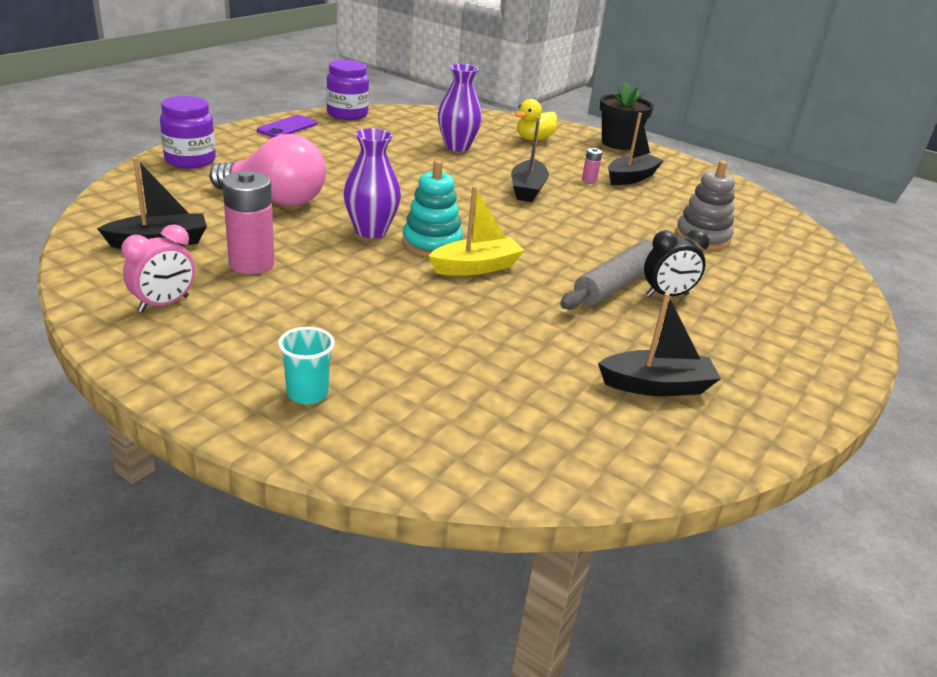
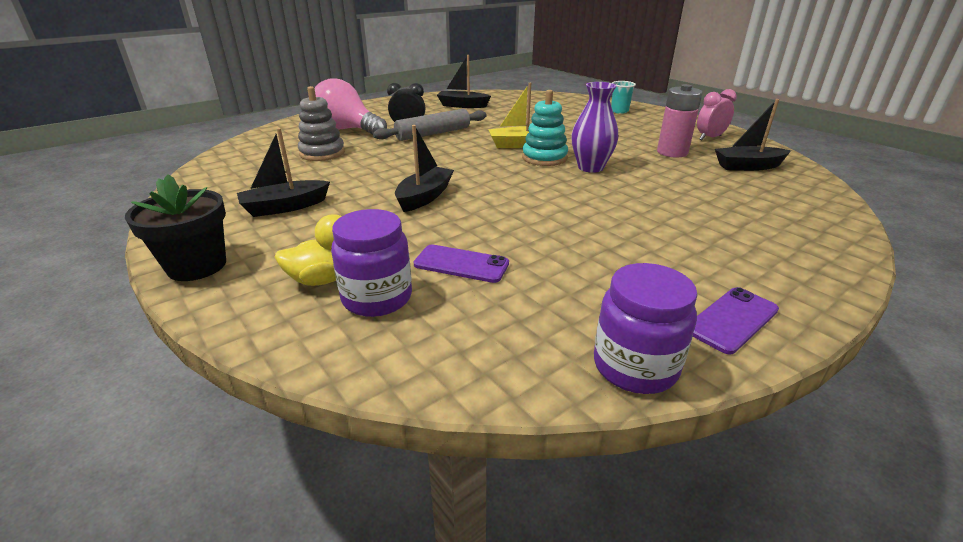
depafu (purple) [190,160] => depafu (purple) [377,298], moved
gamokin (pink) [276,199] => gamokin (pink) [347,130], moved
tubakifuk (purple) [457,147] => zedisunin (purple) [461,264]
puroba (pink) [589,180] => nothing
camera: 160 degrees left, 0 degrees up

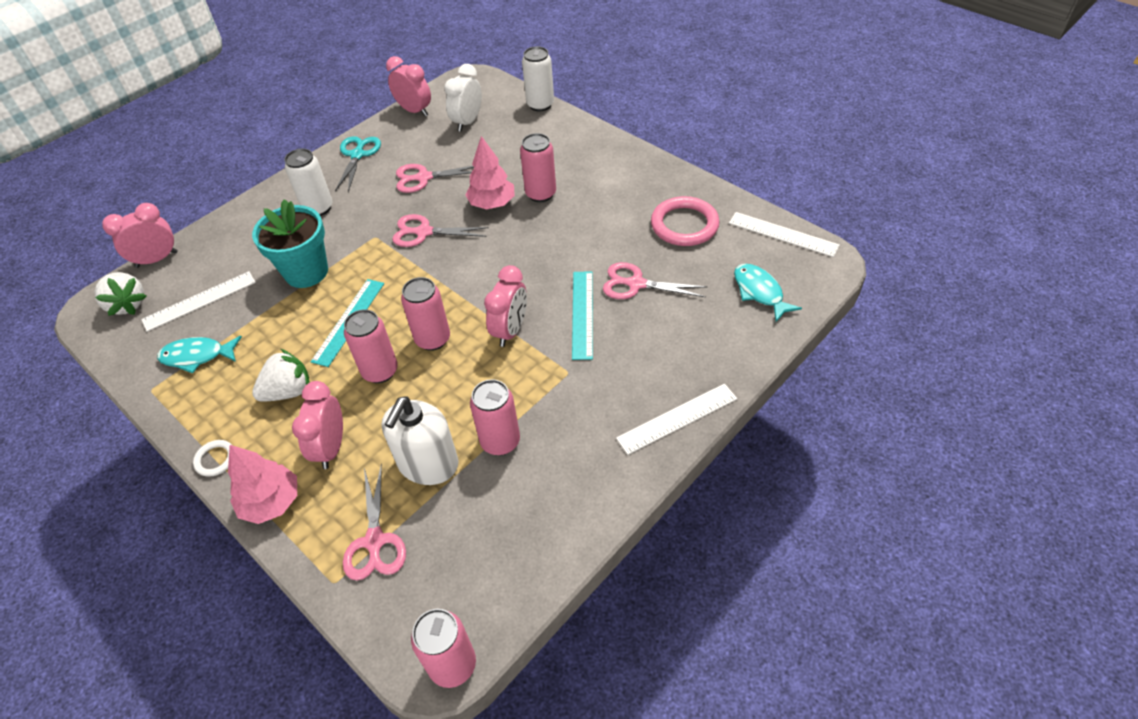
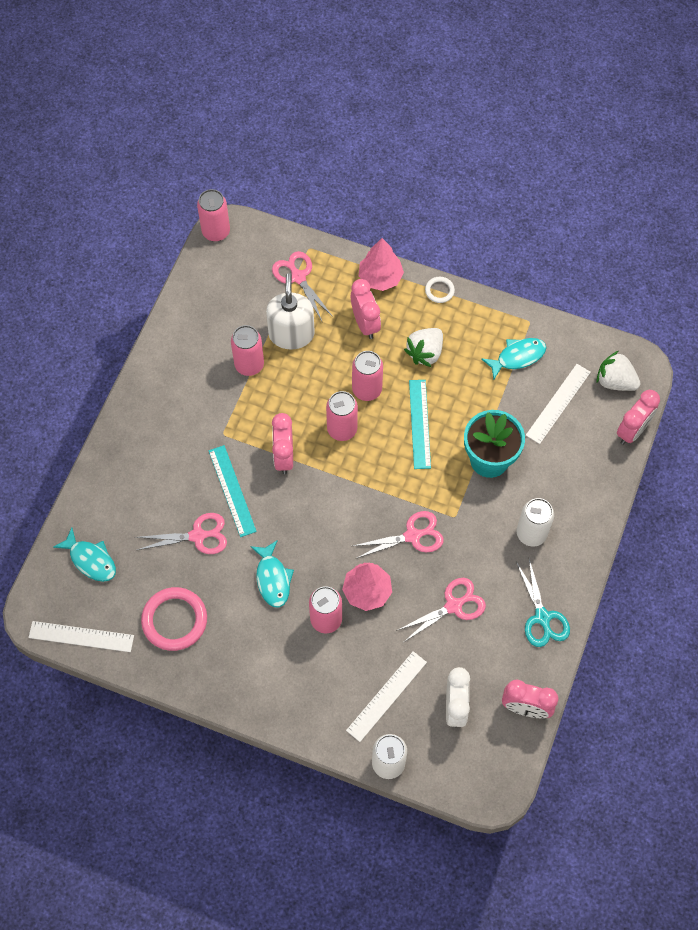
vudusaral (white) [677,418] => vudusaral (white) [386,696], moved
nothing => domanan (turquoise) [273,578]
camera: 155 degrees right, 15 degrees up

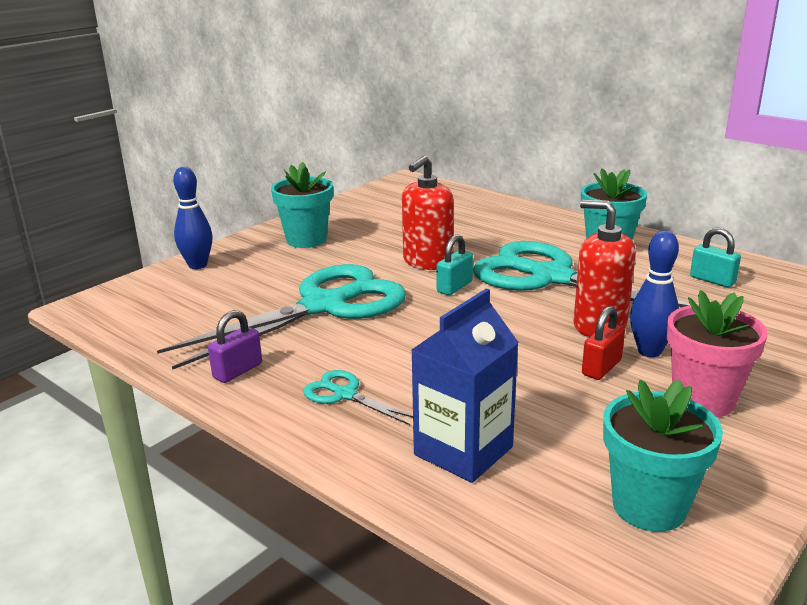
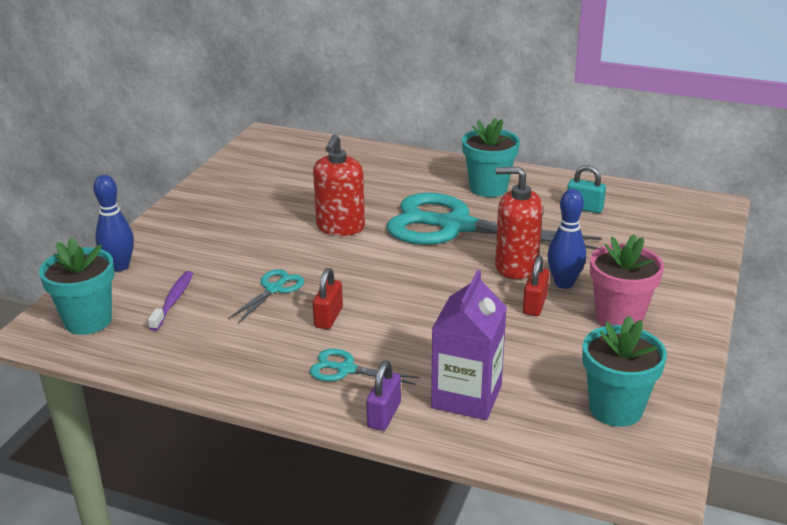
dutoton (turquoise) [324,306] => dutoton (turquoise) [274,289], x0.42
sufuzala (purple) [238,371] => sufuzala (purple) [384,415], moved
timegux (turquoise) [306,240] => timegux (turquoise) [88,321], moved
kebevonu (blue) [463,451] => kebevonu (purple) [466,396]
sufuzala (turquoise) [454,287] => nothing
nothing => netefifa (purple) [173,300]
nothing => sufuzala (red) [328,317]
camera: 20 degrees left, 5 degrees up

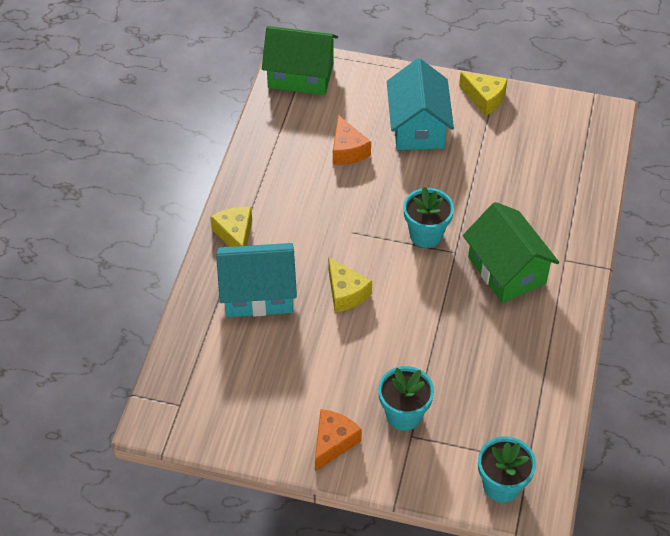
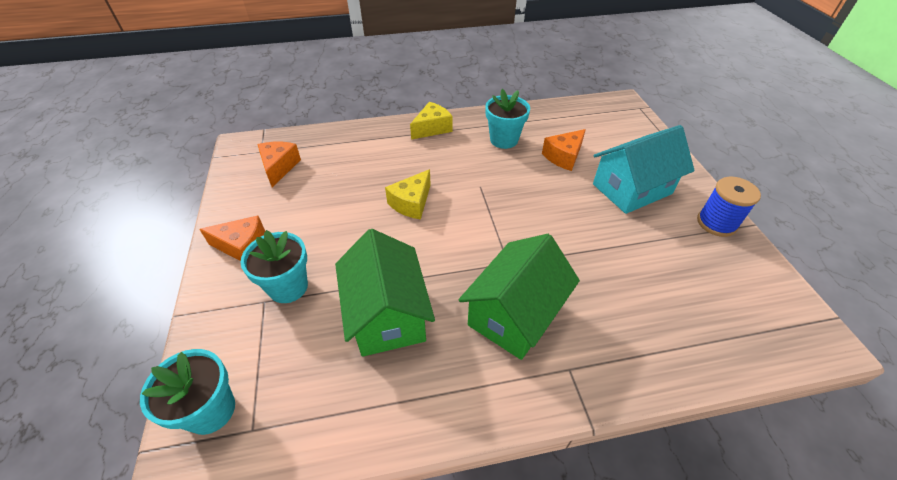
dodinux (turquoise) [258,293] => nothing
dodinux (green) [300,75] => dodinux (green) [387,315], moved
timegux (turquoise) [426,235] => timegux (turquoise) [504,140], moved
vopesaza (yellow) [484,98] => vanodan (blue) [716,223]
nothing => vopesaza (orange) [279,167]
camera: 65 degrees right, 5 degrees down

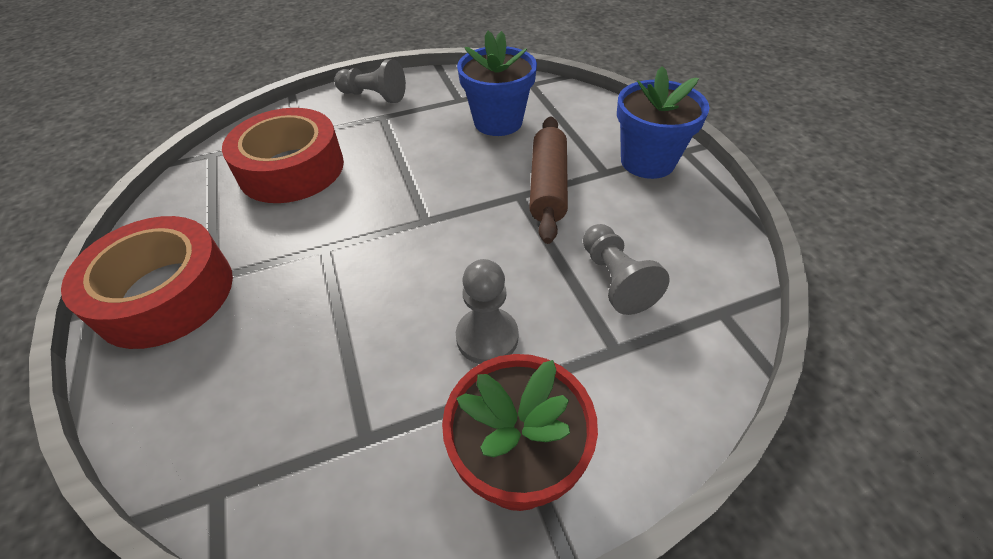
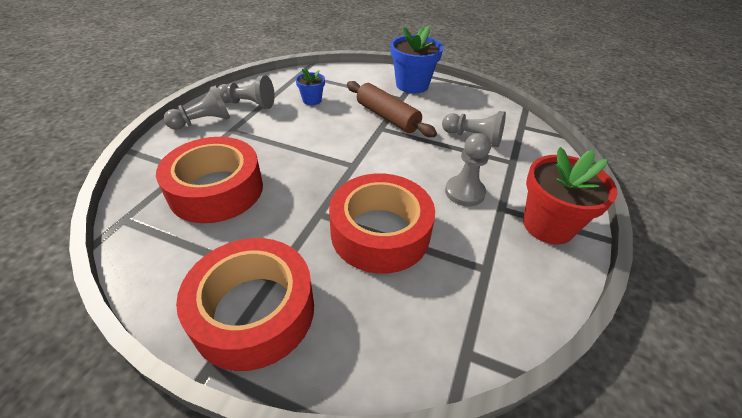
timegux (blue) [498,122] => timegux (blue) [312,100], x0.53
nothing => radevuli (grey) [249,104]
nothing => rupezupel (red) [380,232]
camera: 50 degrees left, 5 degrees down

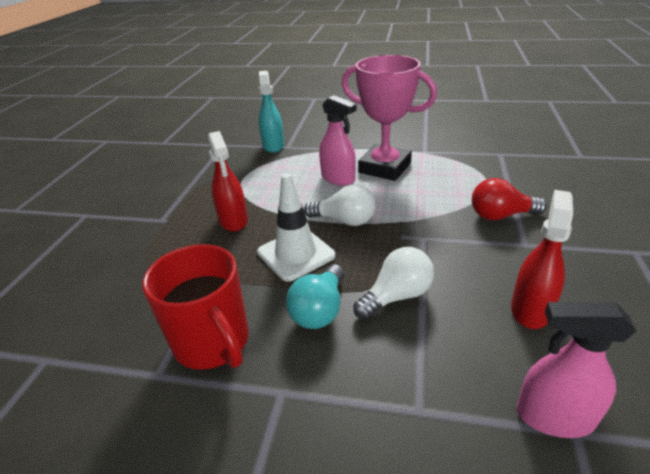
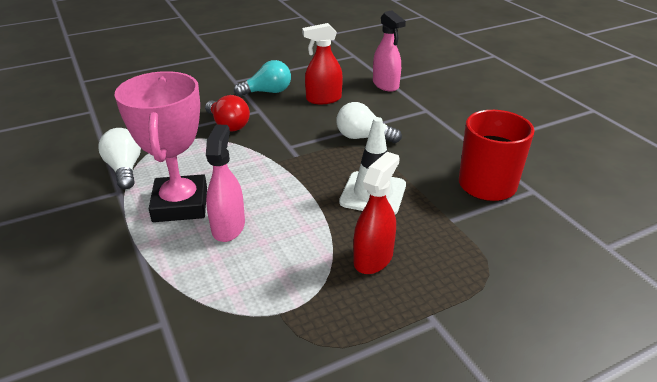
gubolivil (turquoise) [273,146] => nothing
gamokin (turquoise) [320,310] => gamokin (turquoise) [267,92], moved
gamokin (white) [344,220] => gamokin (white) [125,169], moved
camera: 130 degrees left, 0 degrees up

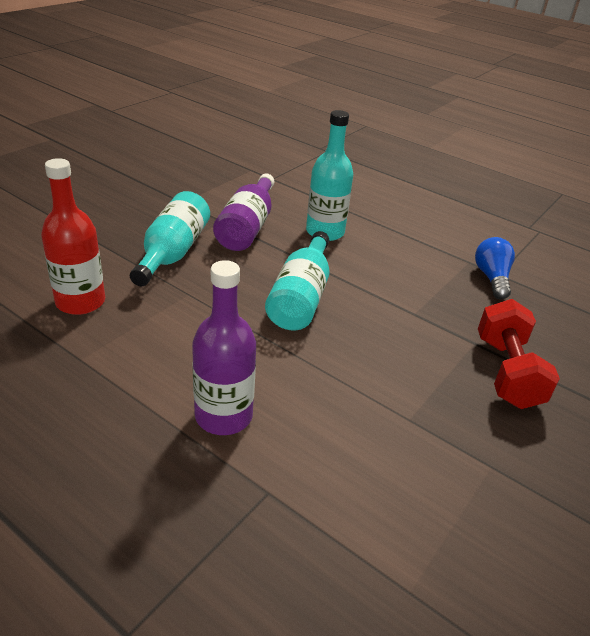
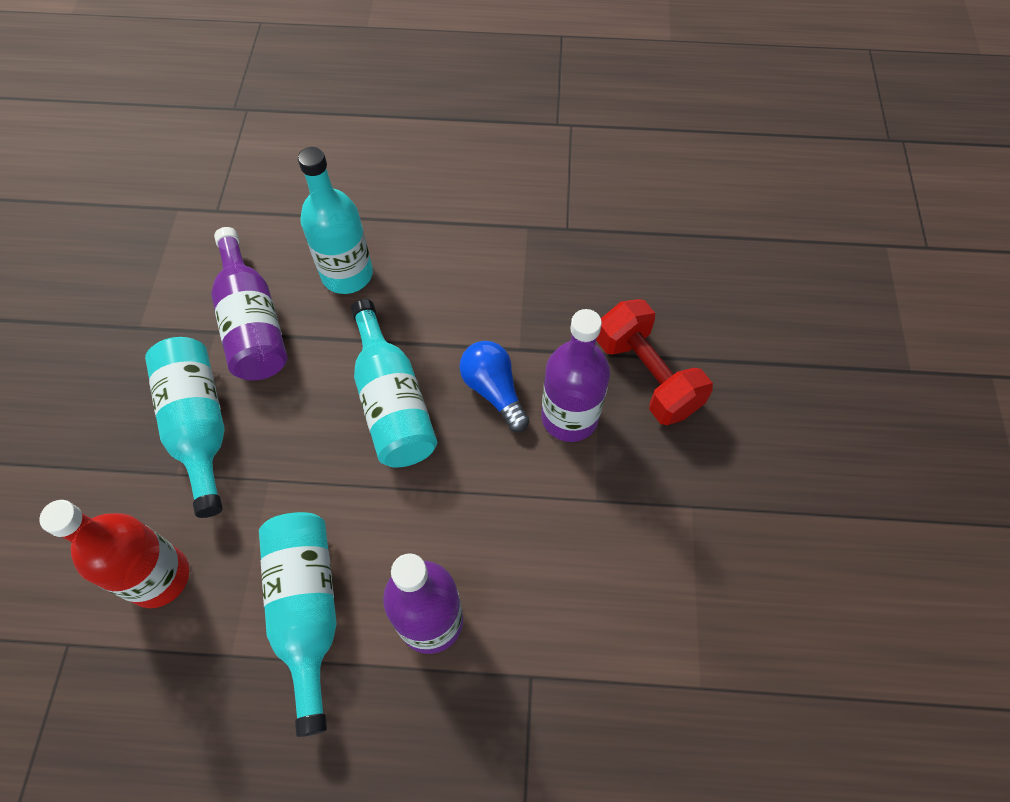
gamokin (blue) [492,278] => gamokin (blue) [494,391], moved
nothing => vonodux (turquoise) [307,610]
nothing => vonodux (purple) [569,417]
camera: 30 degrees left, 25 degrees up

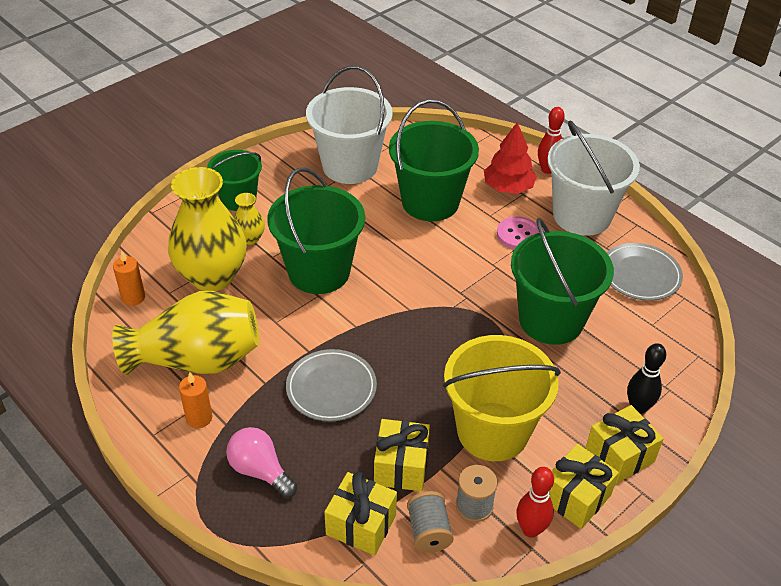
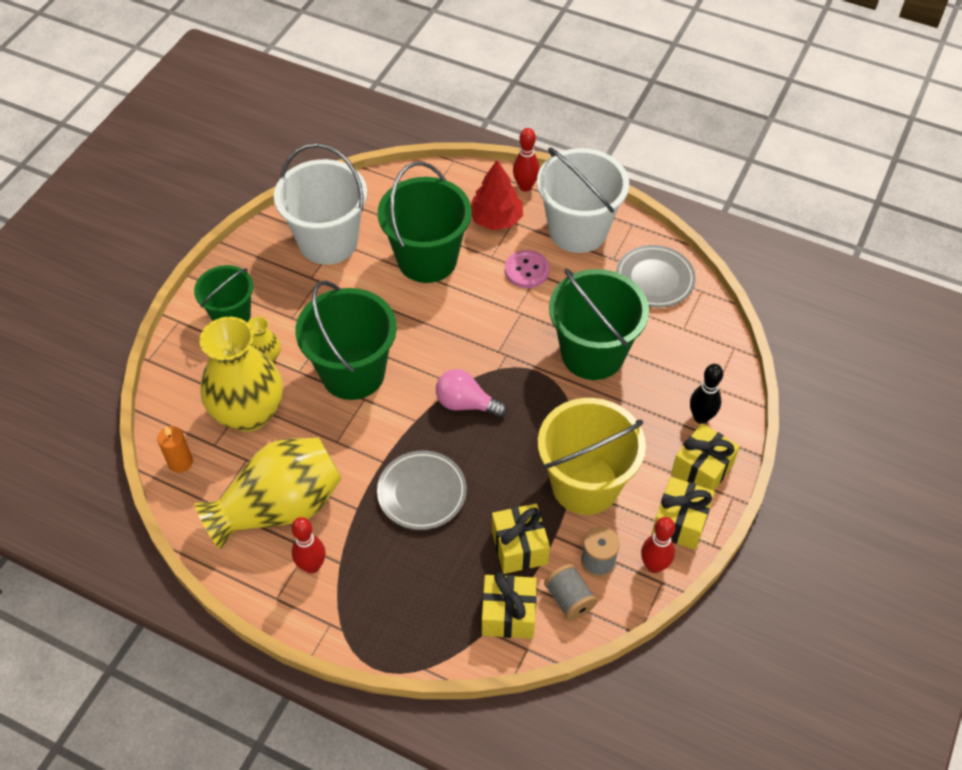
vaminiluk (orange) [199,418] => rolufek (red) [312,566]
gamokin (pink) [260,471] => gamokin (pink) [466,403], moved
camera: 20 degrees left, 10 degrees up

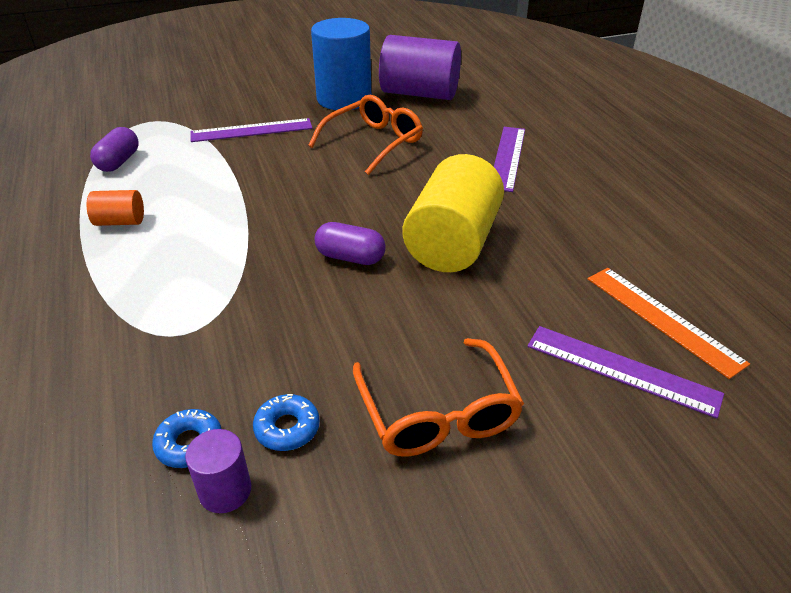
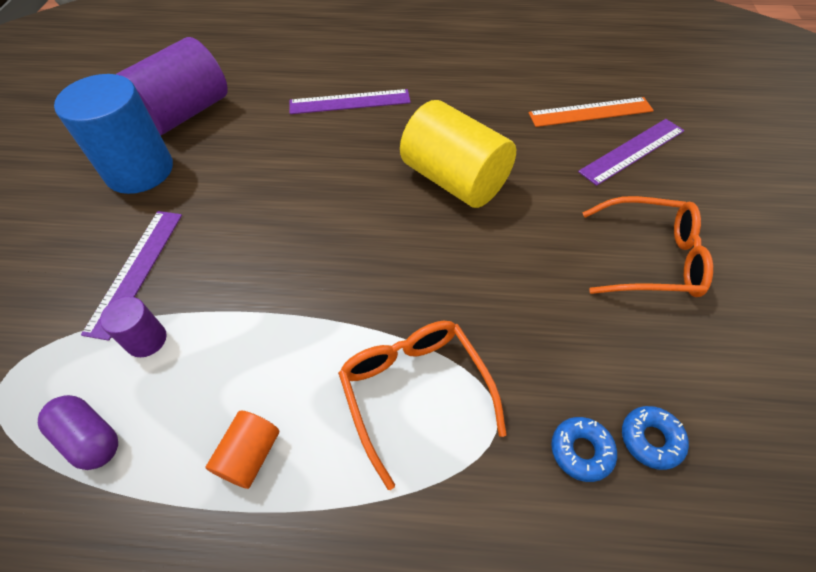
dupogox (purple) [225,490] => dupogox (purple) [146,340], moved
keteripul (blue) [287,428] => keteripul (blue) [581,451], moved
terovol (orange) [373,143] => terovol (orange) [415,392], moved
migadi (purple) [350,257] => nothing
vudusaral (purple) [507,157] => vudusaral (purple) [349,102], 45 degrees counterclockwise
camera: 65 degrees left, 15 degrees up

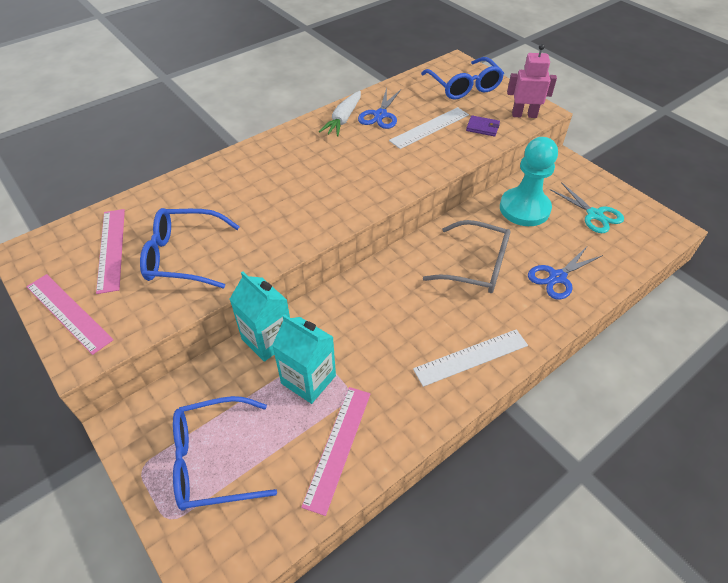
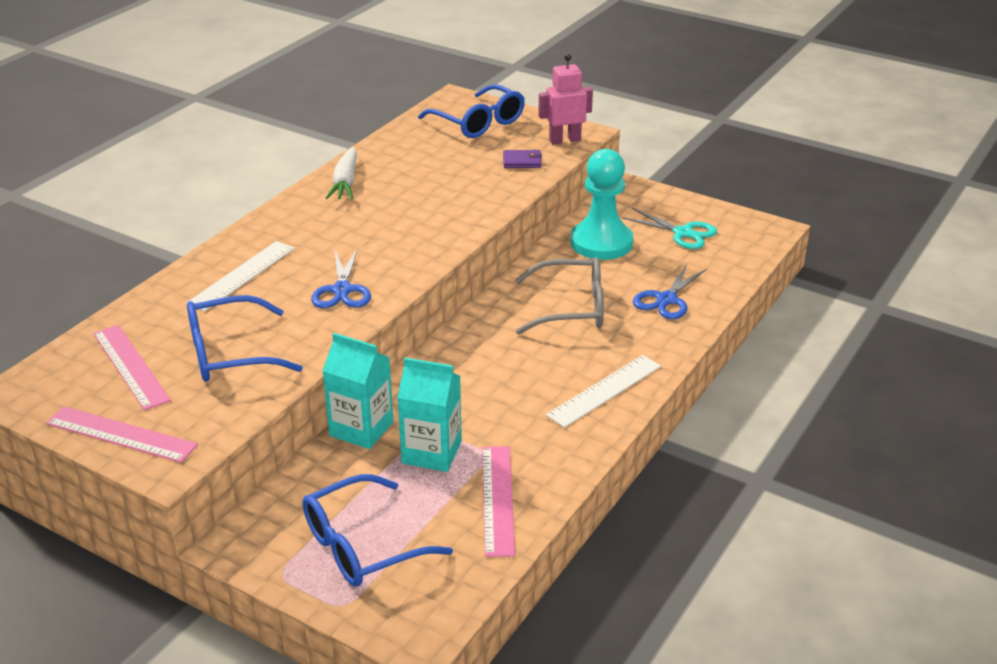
dutoton (blue) [380,115] => dutoton (blue) [342,290], moved
vudusaral (white) [429,127] => vudusaral (white) [241,275], moved
camera: 20 degrees left, 15 degrees down

